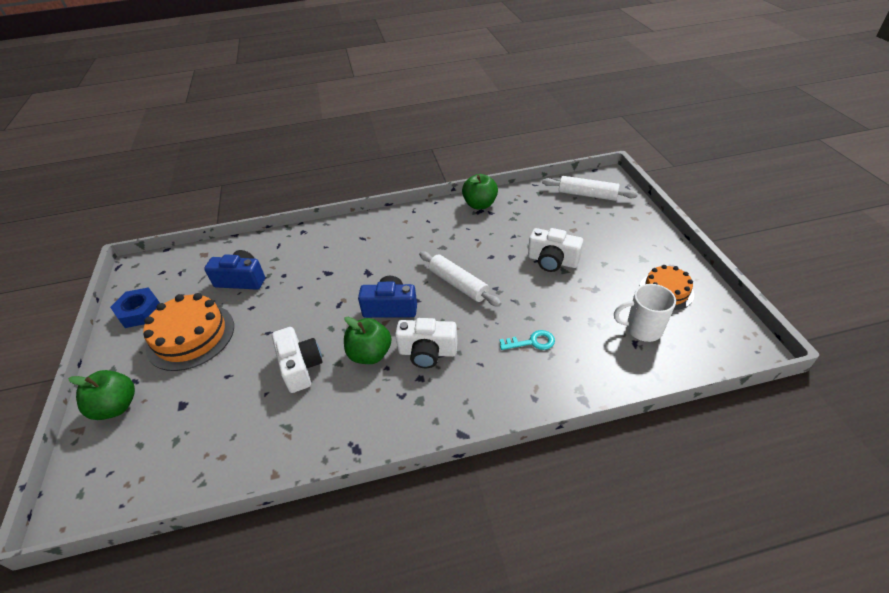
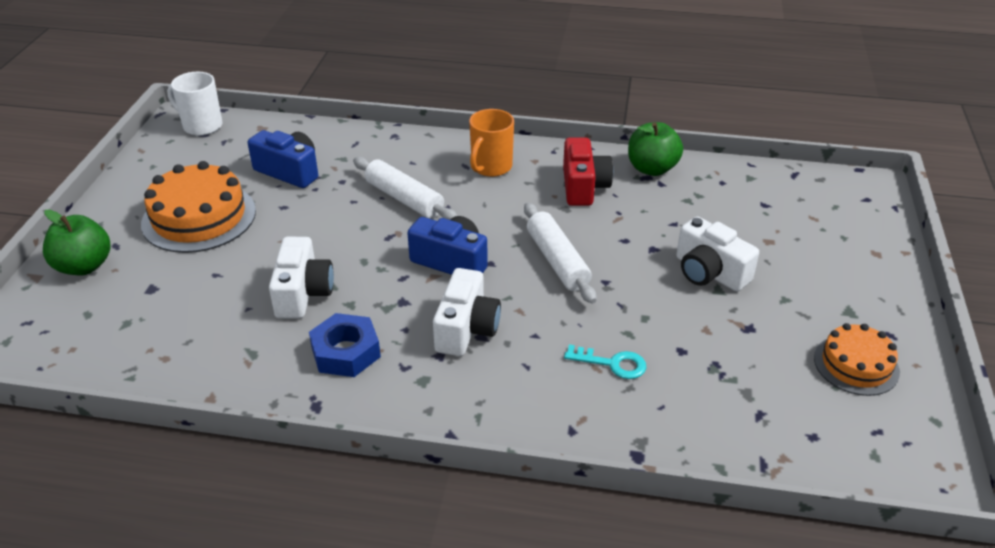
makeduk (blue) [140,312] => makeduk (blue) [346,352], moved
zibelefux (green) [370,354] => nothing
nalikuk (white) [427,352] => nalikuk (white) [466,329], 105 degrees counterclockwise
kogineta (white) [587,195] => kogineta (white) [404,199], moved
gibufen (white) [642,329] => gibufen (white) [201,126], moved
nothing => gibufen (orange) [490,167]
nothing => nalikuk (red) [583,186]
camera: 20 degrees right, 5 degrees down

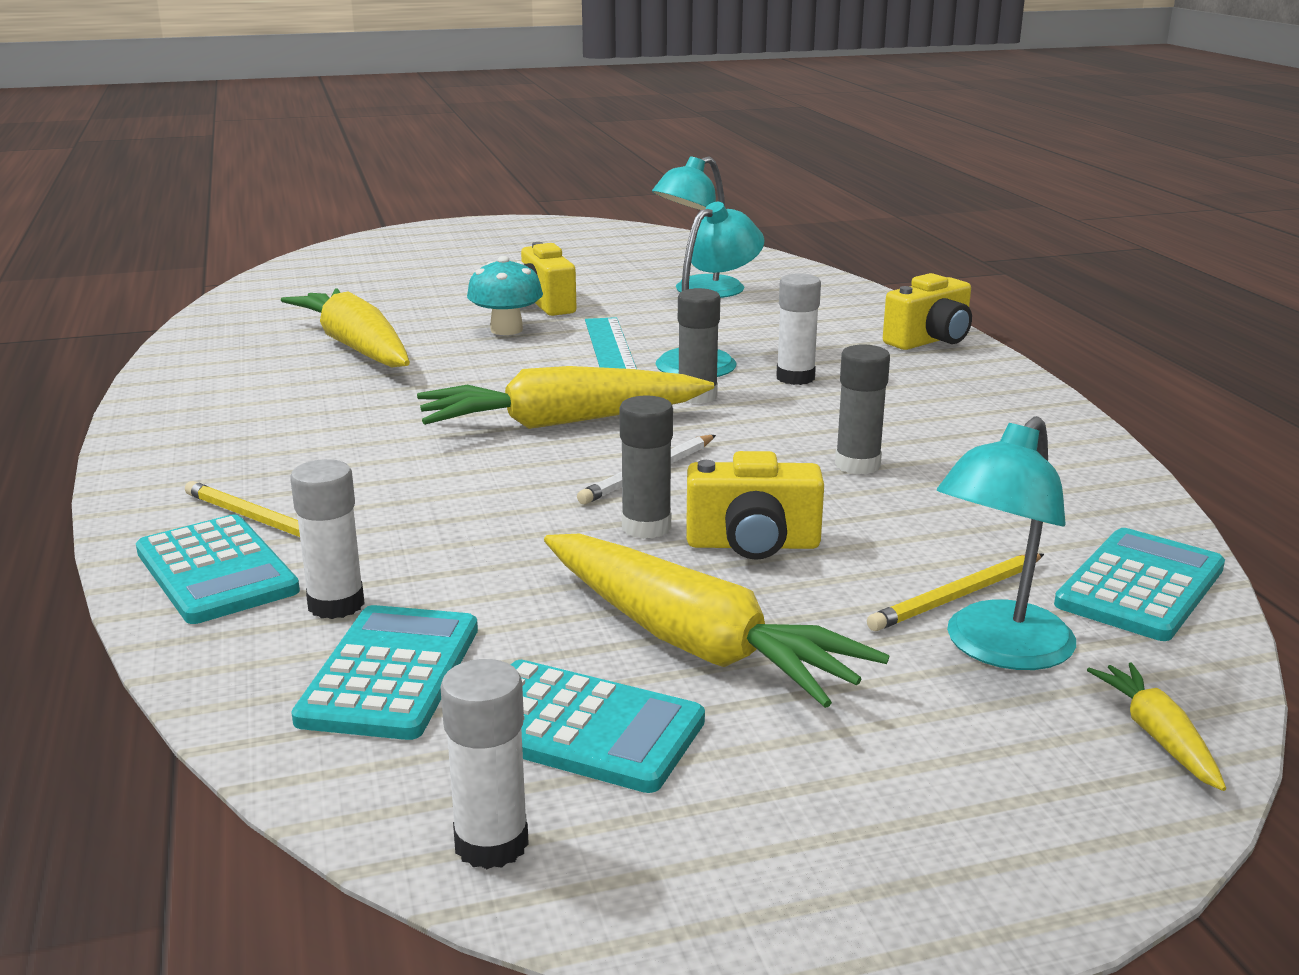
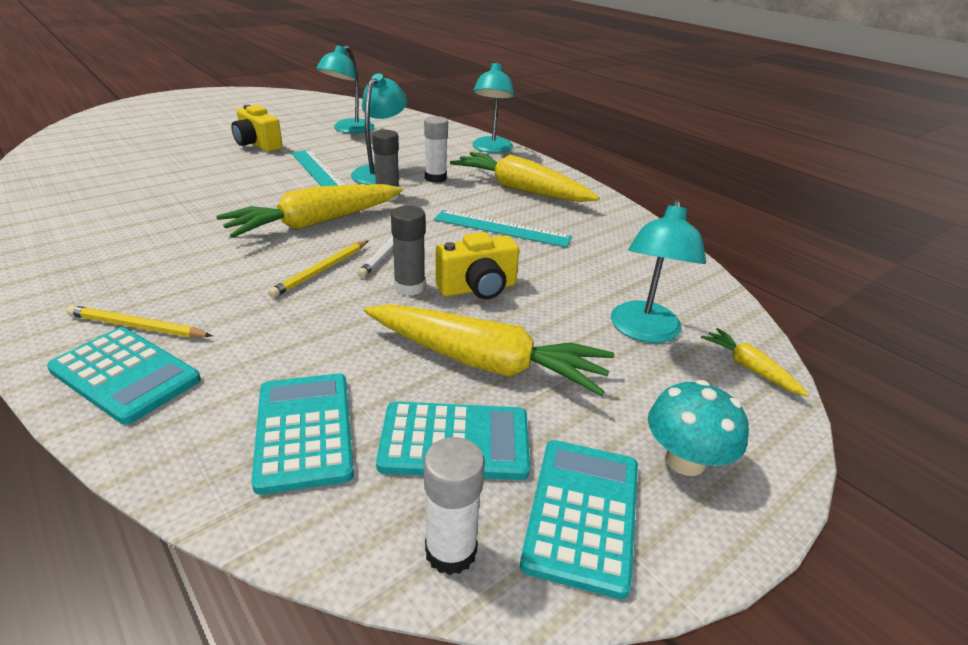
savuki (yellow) [356,347] => savuki (yellow) [521,190], moved
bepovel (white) [336,604] => nothing
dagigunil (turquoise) [506,330] => dagigunil (turquoise) [685,460], moved
bepovel (grey) [857,465] => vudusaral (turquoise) [502,228]
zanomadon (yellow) [957,597] => zanomadon (yellow) [322,270], moved
nalikuk (yellow) [930,340] => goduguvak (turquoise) [491,149]
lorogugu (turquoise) [1140,586] => lorogugu (turquoise) [582,513], moved
camera: 25 degrees left, 10 degrees up

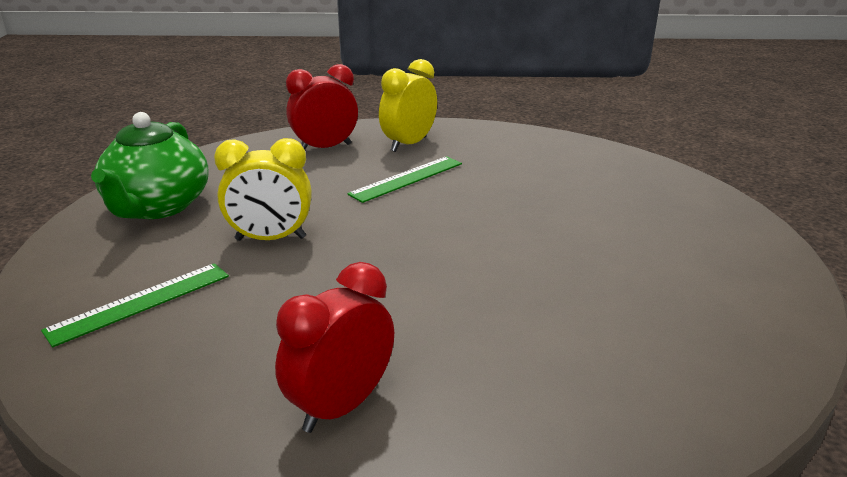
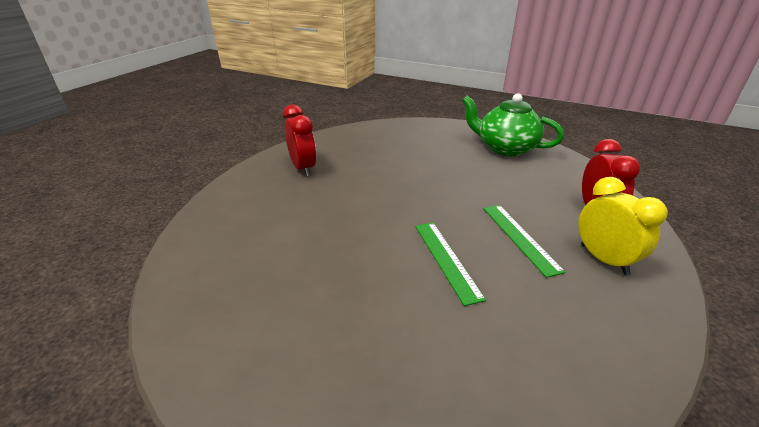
vudusaral (green) [140,302] => vudusaral (green) [446,260], moved
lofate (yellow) [270,239] => nothing
camera: 115 degrees right, 5 degrees up

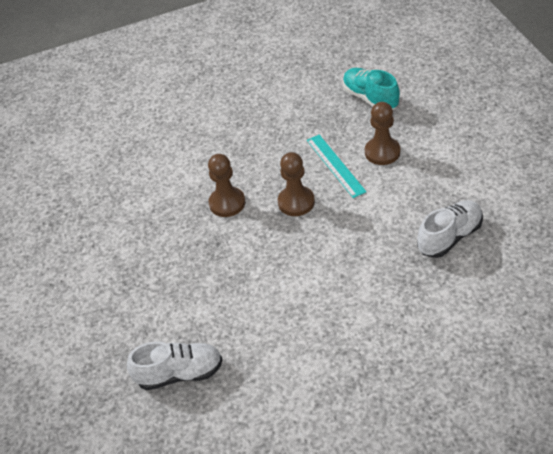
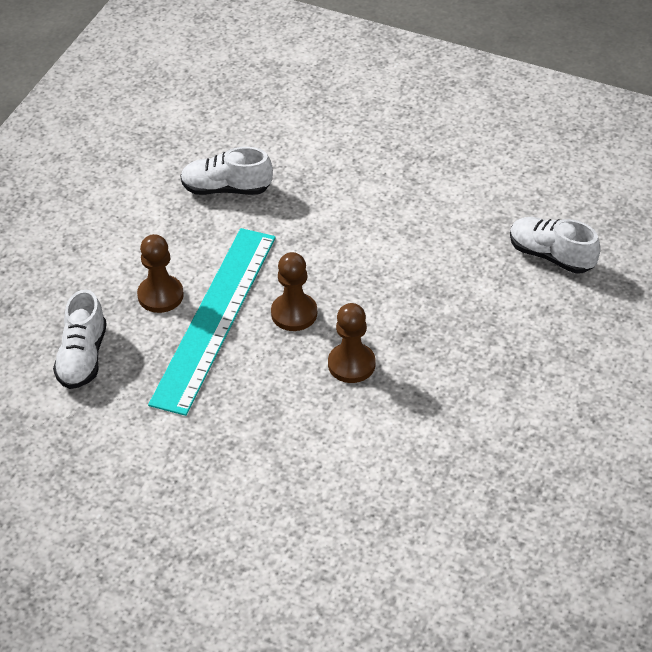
vudusaral (turquoise) [335,165] => vudusaral (turquoise) [214,318], x2.00
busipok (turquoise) [370,98] => busipok (white) [82,357]
camera: 140 degrees left, 0 degrees up

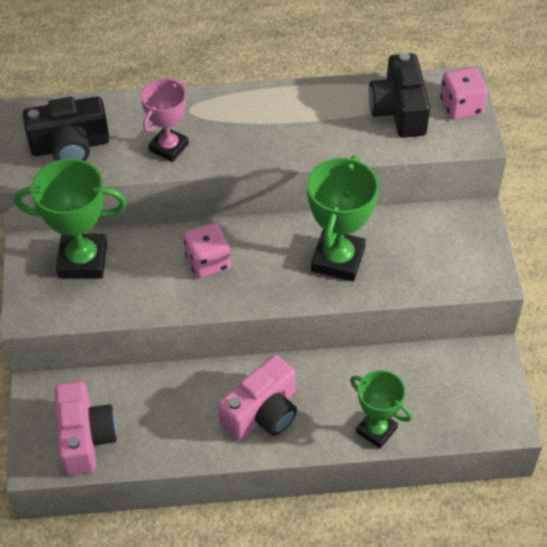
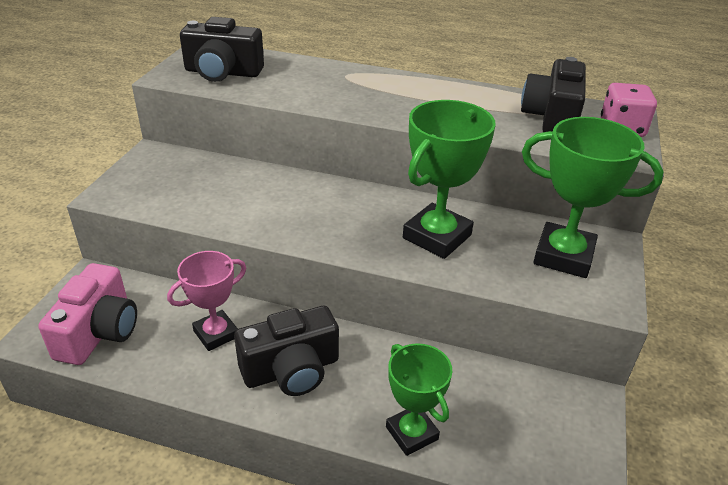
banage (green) [83,260] => banage (green) [563,256], moved
banage (pink) [169,147] => banage (pink) [216,334], moved
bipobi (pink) [208,262] => nothing
nalikuk (pink) [262,413] => nalikuk (black) [291,370]
camera: 20 degrees right, 15 degrees down

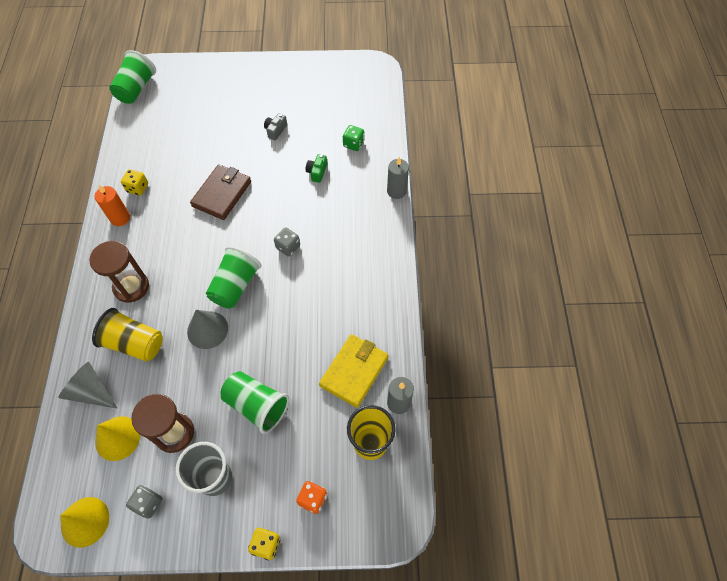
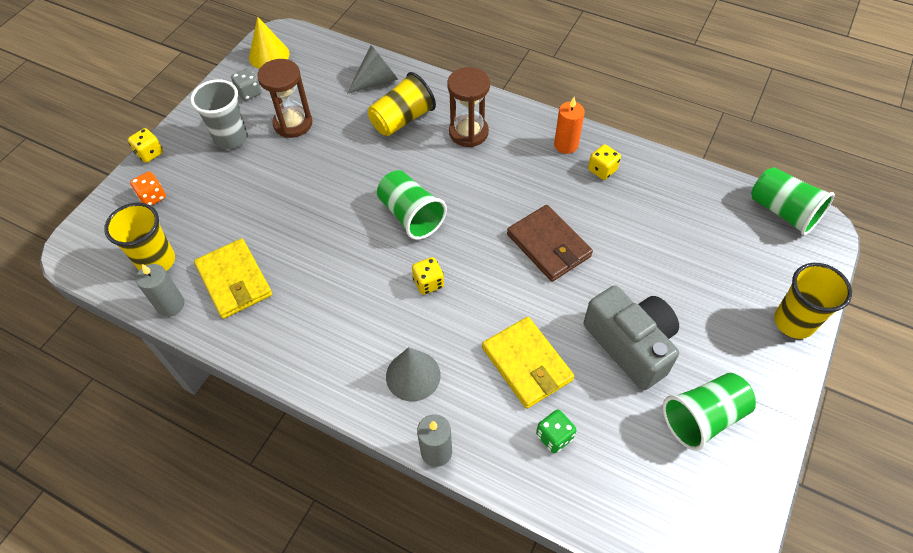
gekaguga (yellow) [117,438] => nothing
gekaguga (grey) [207,330] => gekaguga (grey) [413,375], moved
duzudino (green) [257,405] => duzudino (green) [703,417], moved
nalikuk (grey) [275,130] => nalikuk (grey) [630,344], x2.43
bipobi (grey) [288,247] => bipobi (yellow) [428,283]
nalikuk (green) [317,172] => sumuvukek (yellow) [527,364]
nothing => duzudino (yellow) [793,322]
camera: 120 degrees right, 5 degrees down

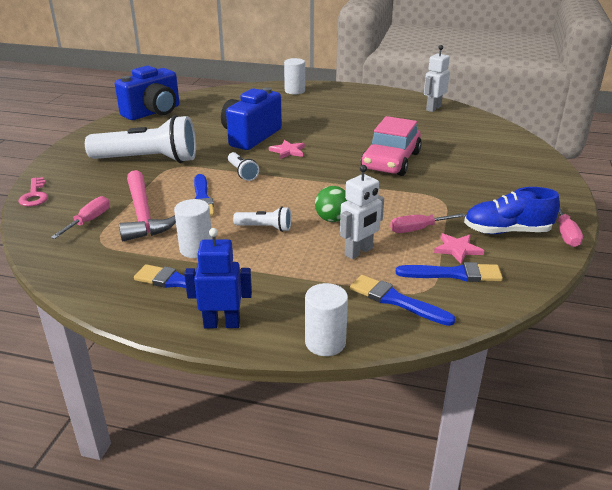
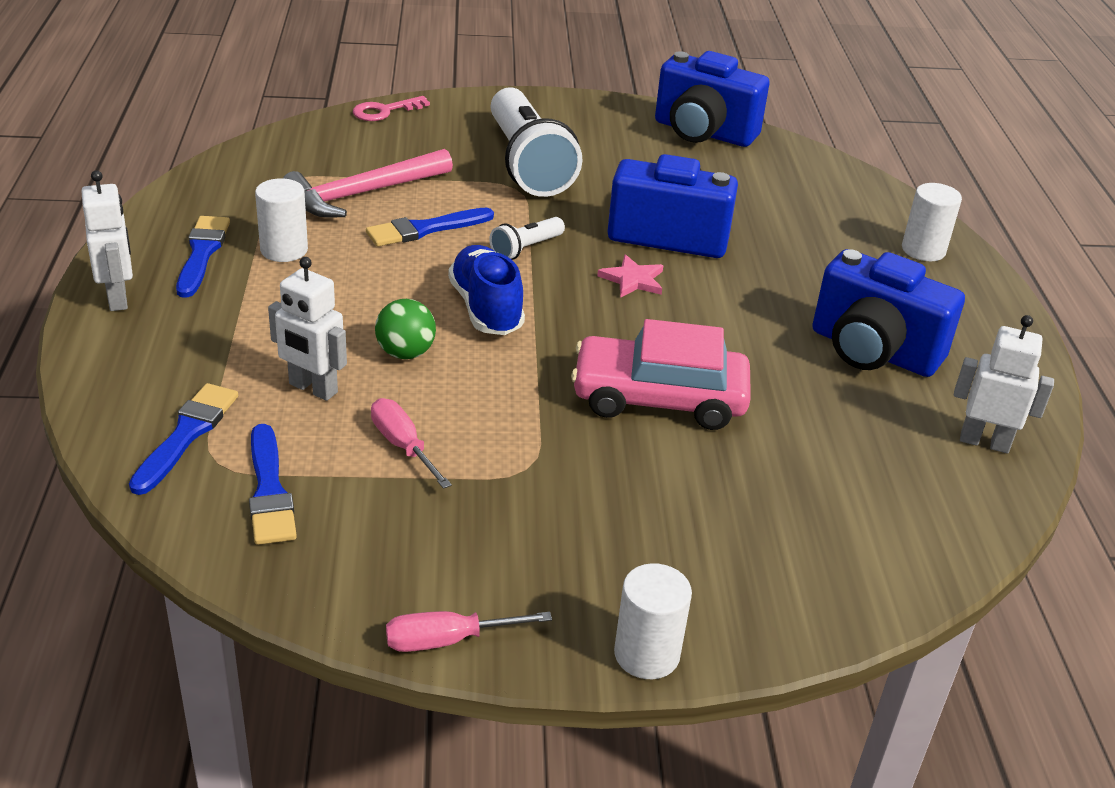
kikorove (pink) [89,221] => nothing
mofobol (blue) [222,324] => mofobol (white) [118,298]
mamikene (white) [265,228] => nothing
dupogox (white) [325,342] => dupogox (white) [646,654], moved
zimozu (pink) [457,249] => nothing
busipok (blue) [507,231] => busipok (blue) [486,308], moved
nothing => nalikuk (blue) [873,351]
camera: 70 degrees right, 5 degrees up

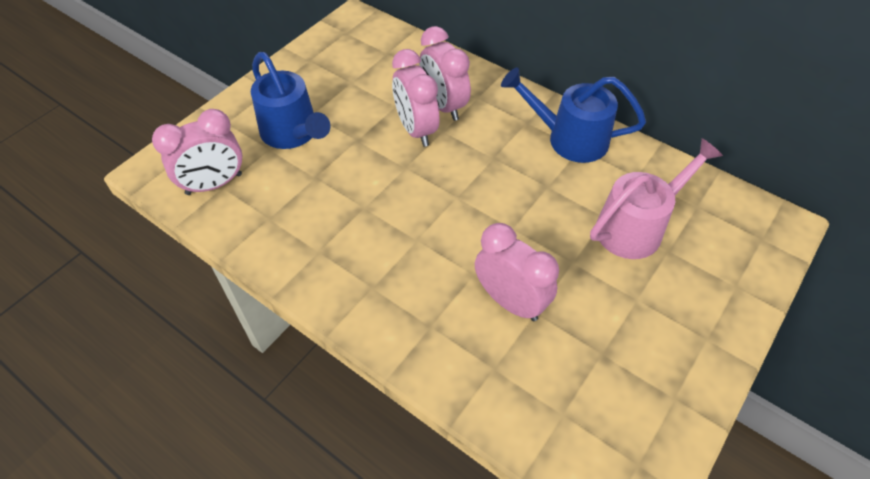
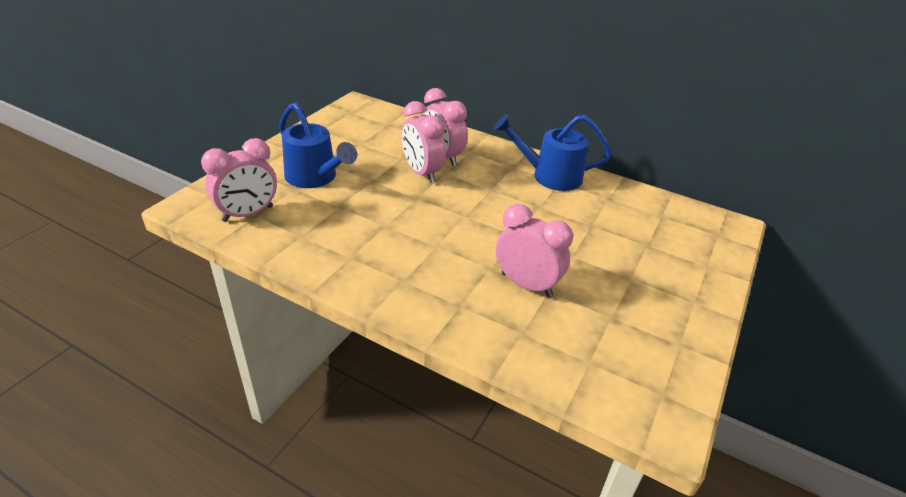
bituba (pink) [637,226] => nothing
camera: 10 degrees left, 15 degrees down

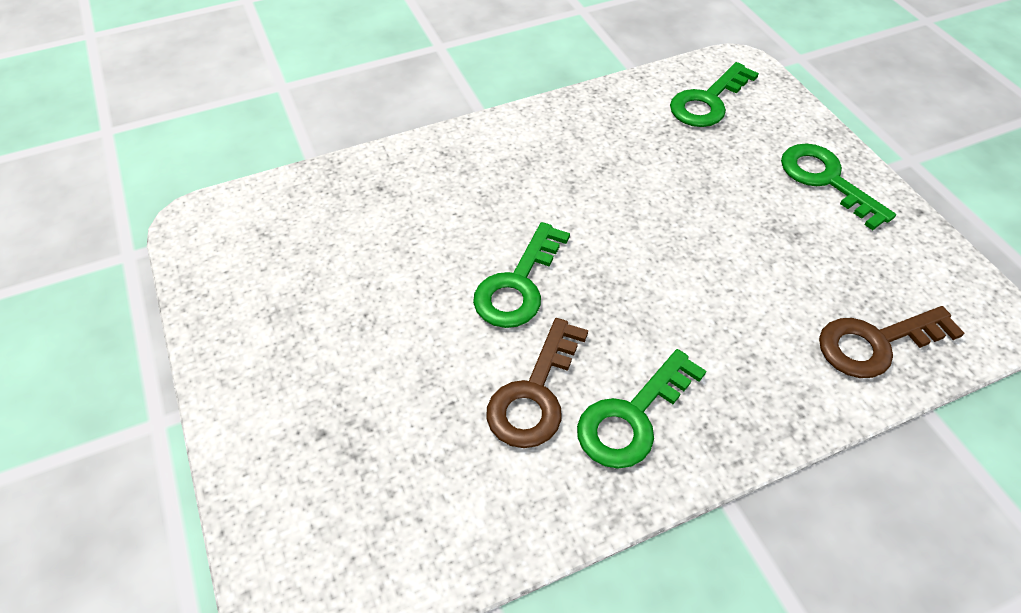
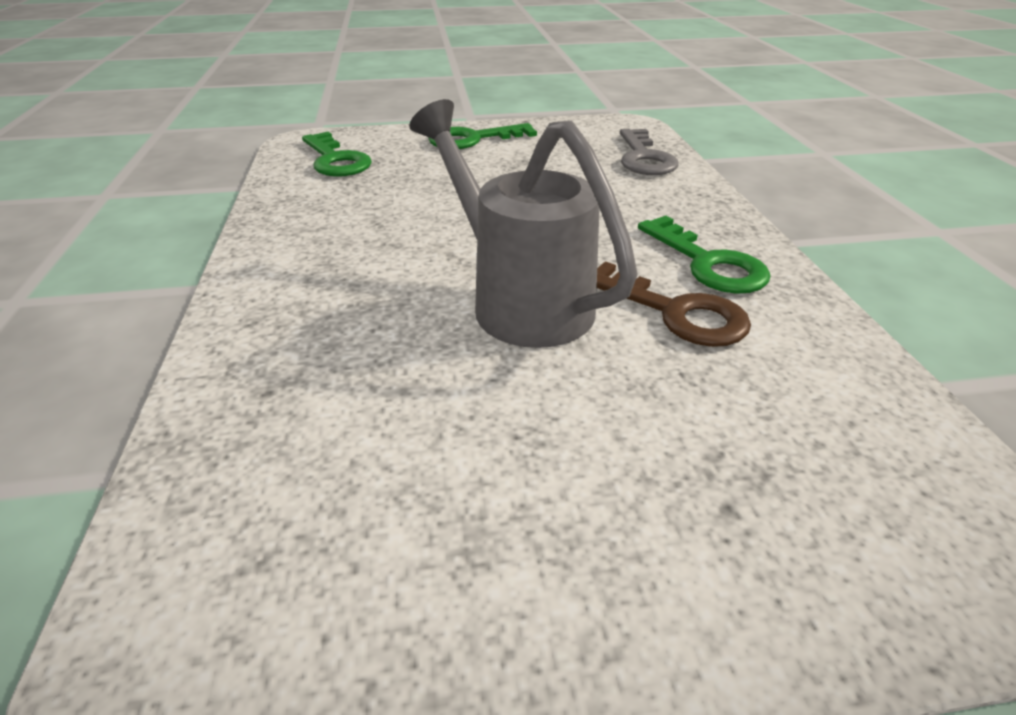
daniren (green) [518,285] => bituba (grey) [519,299]
daniren (brown) [875,343] => daniren (grey) [644,158]
camera: 75 degrees left, 15 degrees down

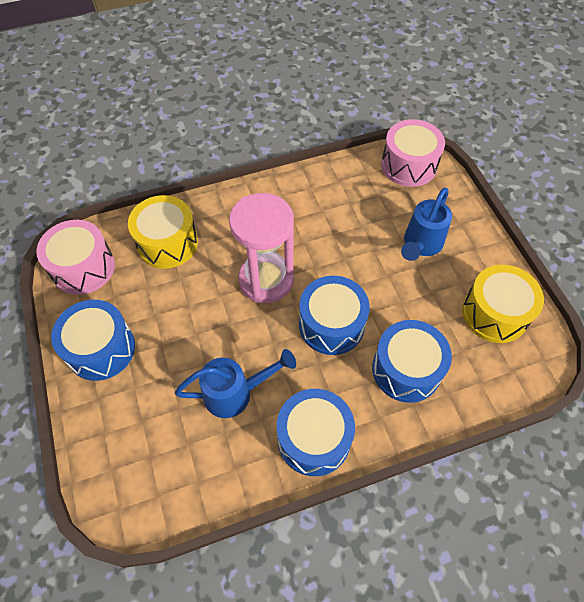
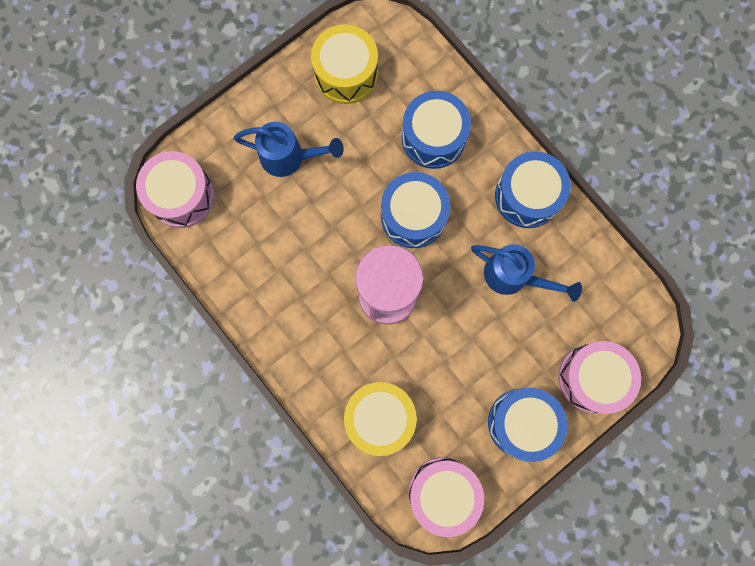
bituba (blue) [236,393] => bituba (blue) [514,277], 150 degrees clockwise
nothing => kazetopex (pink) [592,378]
camera: 110 degrees left, 20 degrees up

